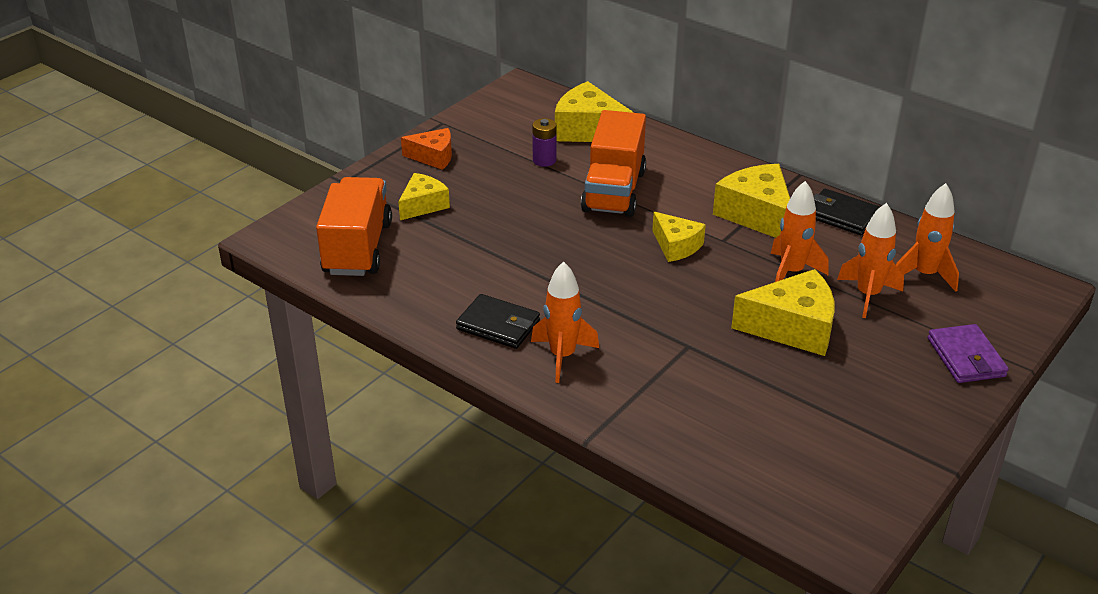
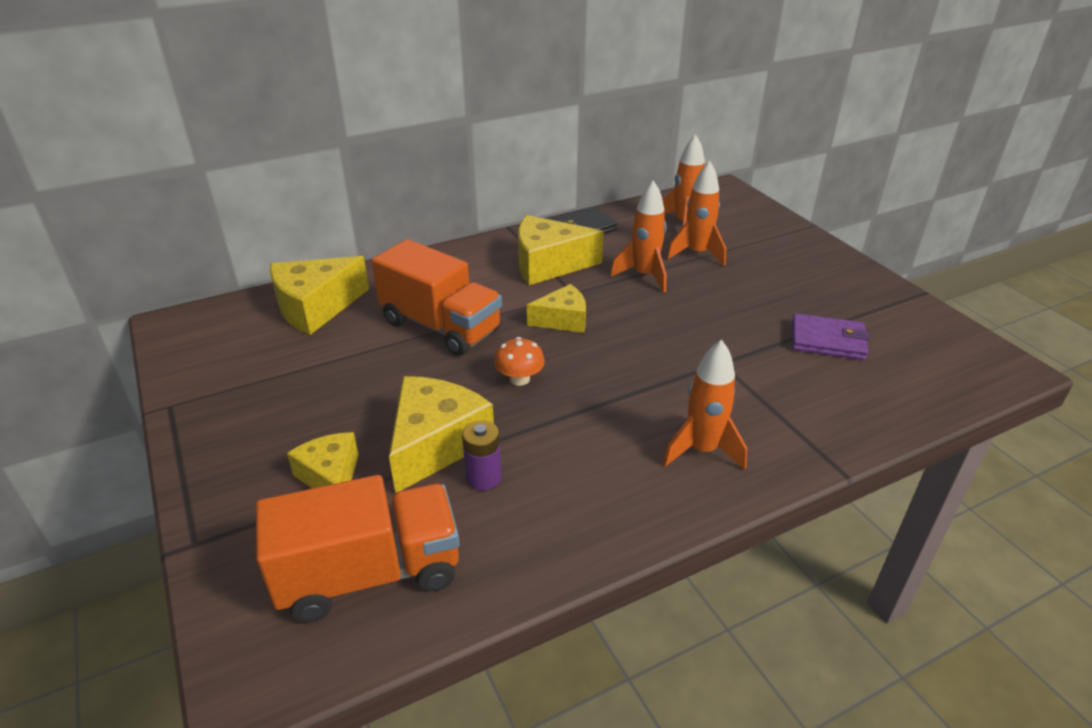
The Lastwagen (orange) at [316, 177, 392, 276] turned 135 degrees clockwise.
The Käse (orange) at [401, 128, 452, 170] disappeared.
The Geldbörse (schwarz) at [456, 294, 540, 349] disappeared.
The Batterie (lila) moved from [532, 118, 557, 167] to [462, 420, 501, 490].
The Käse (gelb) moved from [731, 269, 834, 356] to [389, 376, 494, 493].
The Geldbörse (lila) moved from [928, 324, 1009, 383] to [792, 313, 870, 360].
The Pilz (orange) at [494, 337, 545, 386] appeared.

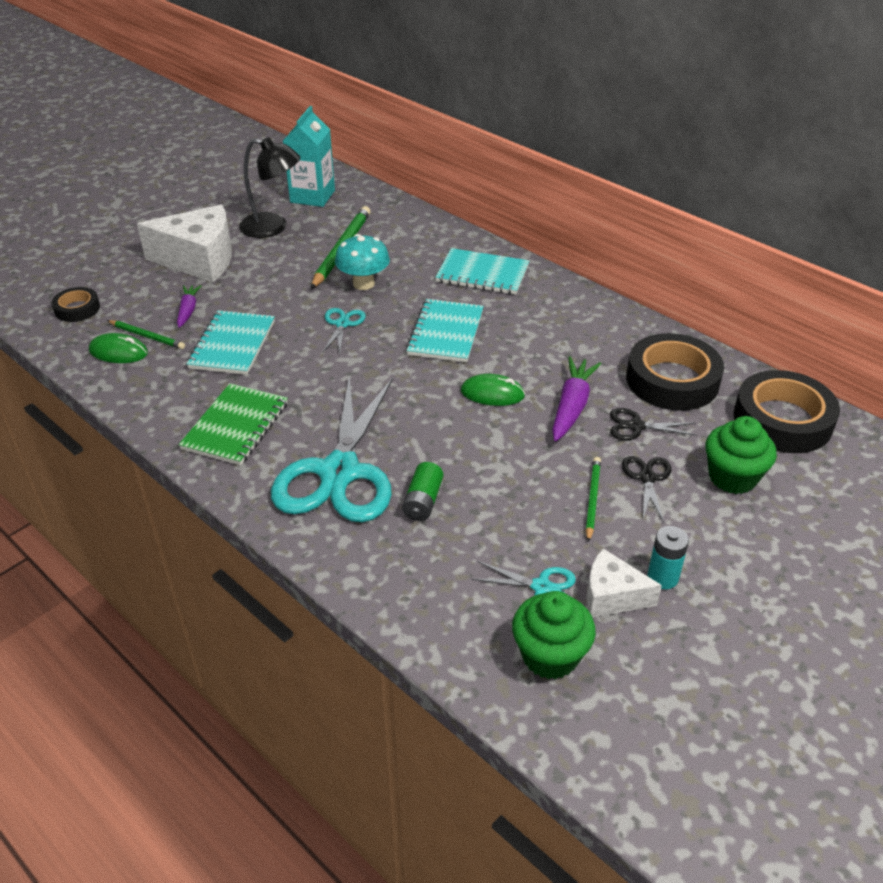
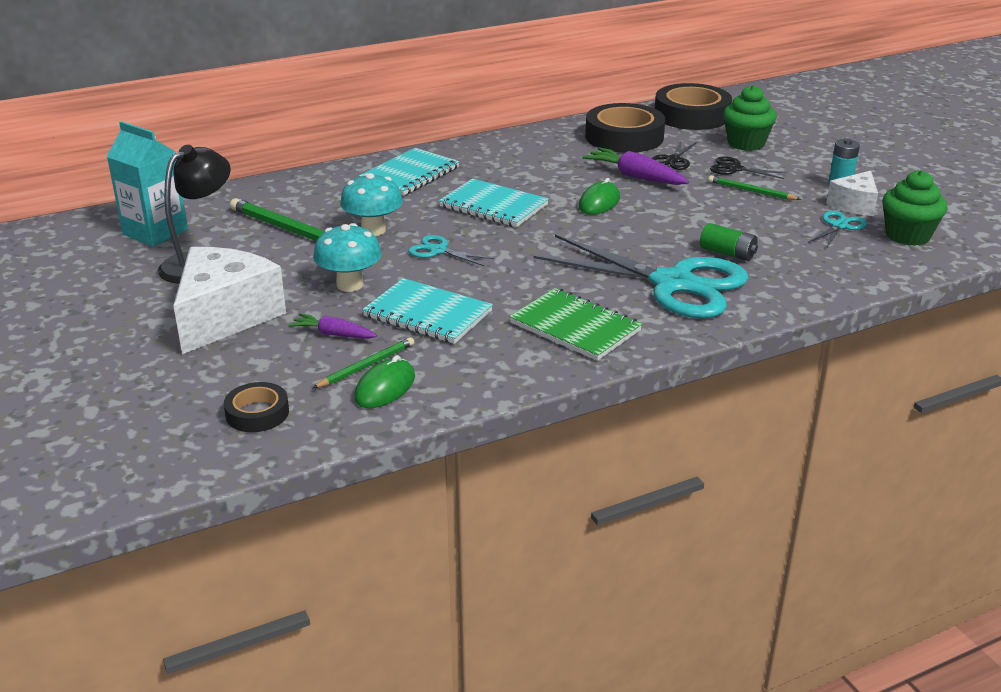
The Pilz (türkis) at [313, 223, 382, 292] appeared.

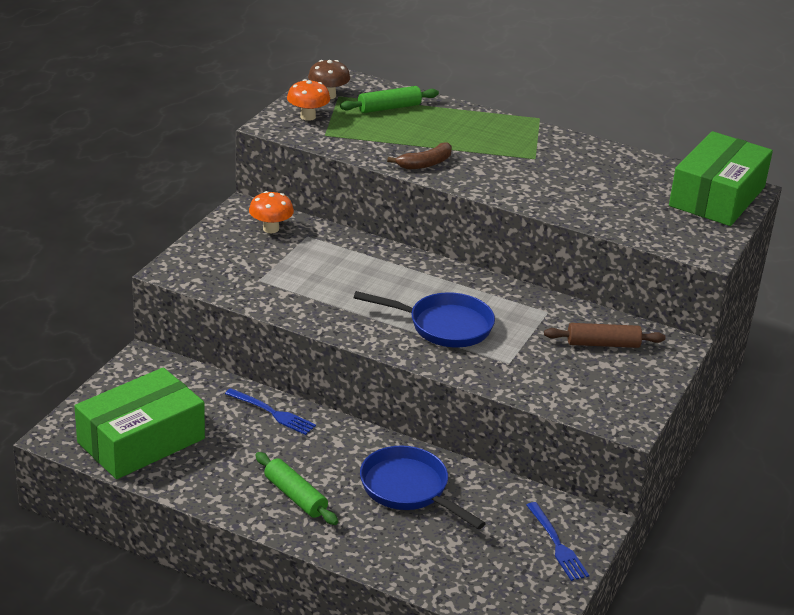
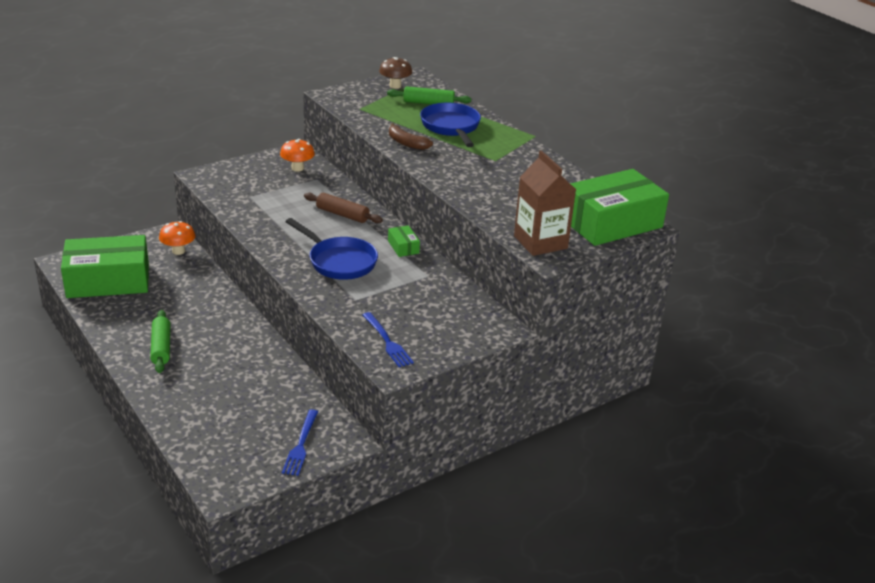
The Gabel (blau) moved from [225, 388, 316, 435] to [363, 312, 414, 367].
The Pilz (orange) moved from [287, 79, 330, 121] to [159, 221, 195, 255].
The Pfanne (blau) moved from [360, 446, 486, 529] to [420, 103, 481, 147].
The Banane (braun) at [387, 142, 452, 169] turned 45 degrees clockwise.
The Nudelholz (braun) moved from [544, 323, 665, 348] to [304, 193, 383, 223].
The Schachtel (grün) at [388, 225, 420, 257] appeared.
The Getränkekarton (braun) at [514, 150, 576, 256] appeared.

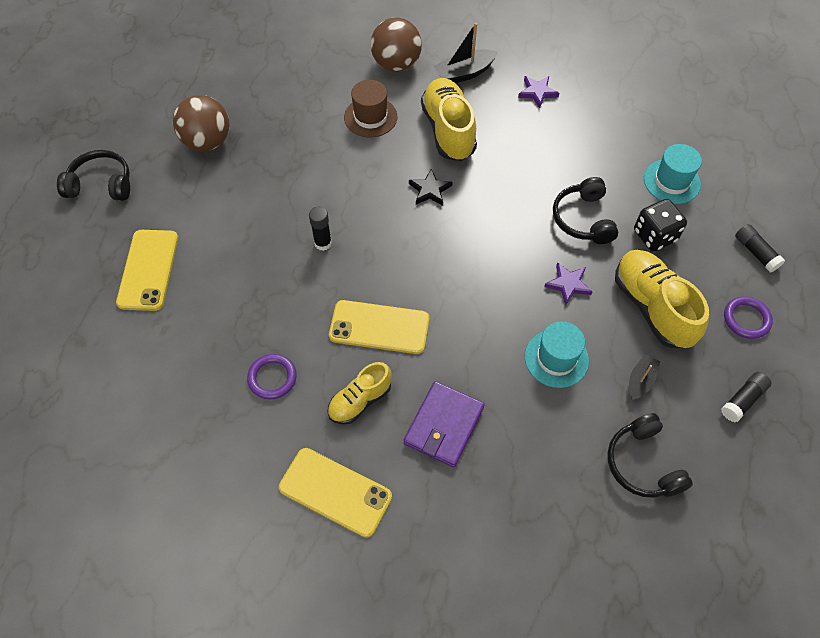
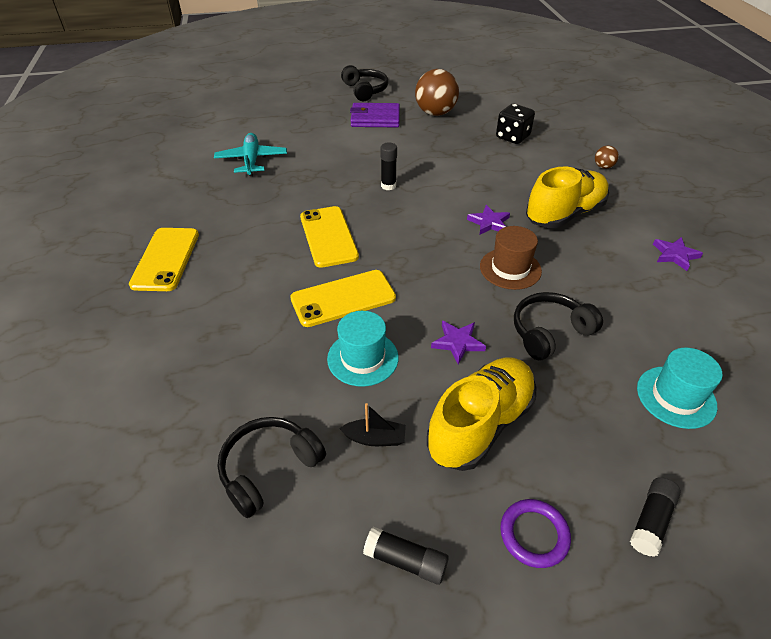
The Handy (gelb) moved from [116, 230, 178, 311] to [290, 270, 396, 327].
The Ring (lila) at [247, 354, 297, 400] disappeared.
The Schuh (gelb) at [327, 362, 392, 424] disappeared.
The Hut (braun) moved from [344, 80, 397, 138] to [480, 226, 542, 290].
The Ball (braun) at [370, 18, 422, 72] changed to 0.46 times the size.
The Geldbörse (lila) moved from [404, 381, 485, 467] to [350, 103, 400, 127].
The Stern (schwarz) at [409, 169, 453, 206] became the Stern (lila) at [467, 205, 510, 234].
The Boot (schwarz) at [434, 23, 498, 83] disappeared.
The Spielwürfel (schwarz) moved from [634, 199, 687, 252] to [496, 104, 535, 144].
The Flugzeug (türkis) at [214, 133, 287, 176] appeared.

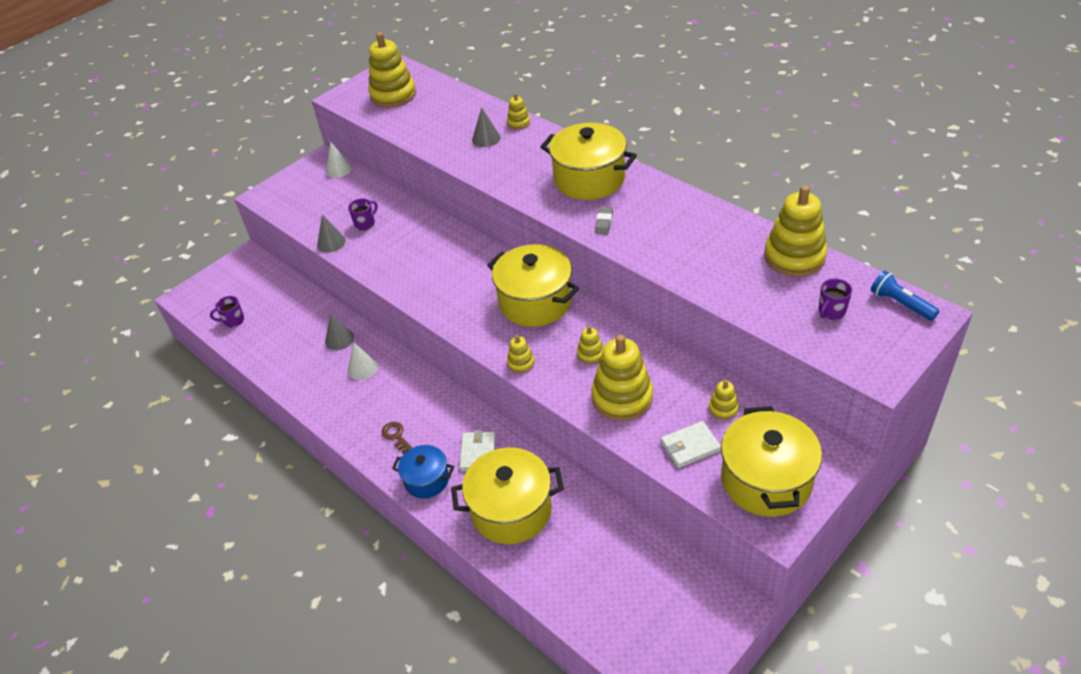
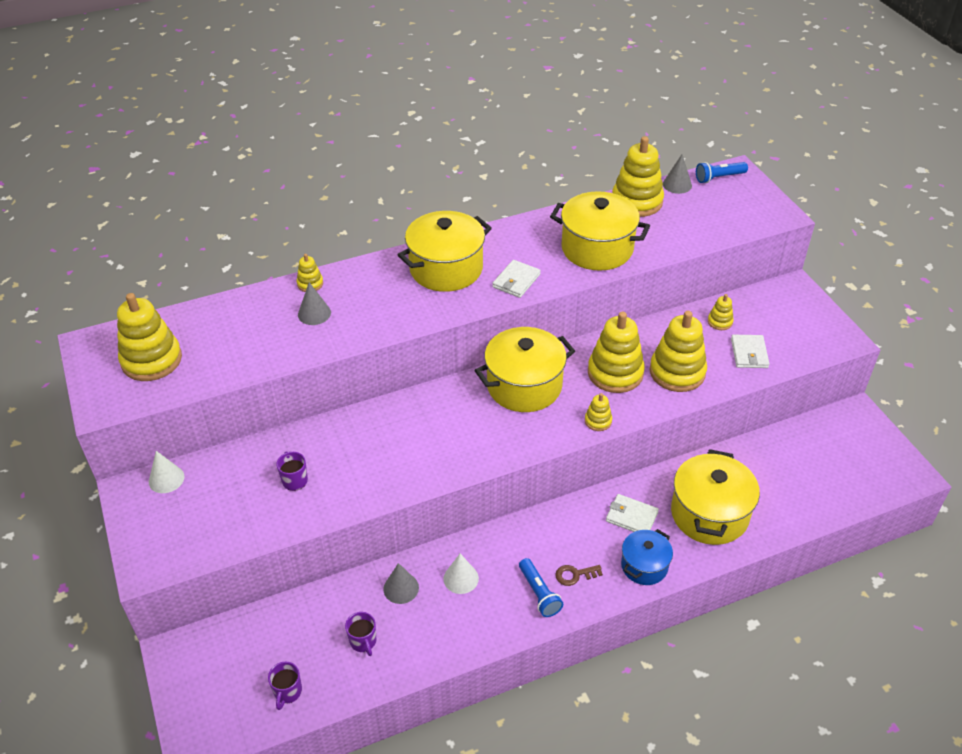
The Kegel (grau) moved from [317, 215, 346, 253] to [663, 154, 692, 194].
The Stapelspielzeug (gelb) at [577, 326, 604, 364] changed to 2.13 times the size.
The Radiergummi (grau) at [595, 207, 613, 234] was replaced by the Geldbörse (weiß) at [492, 260, 541, 298].
The Kochtopf (gelb) moved from [721, 406, 822, 517] to [550, 191, 650, 271].
The Tasse (lila) moved from [819, 278, 852, 320] to [345, 612, 376, 656].
The Taschenlampe (blau) at [519, 558, 563, 617] appeared.

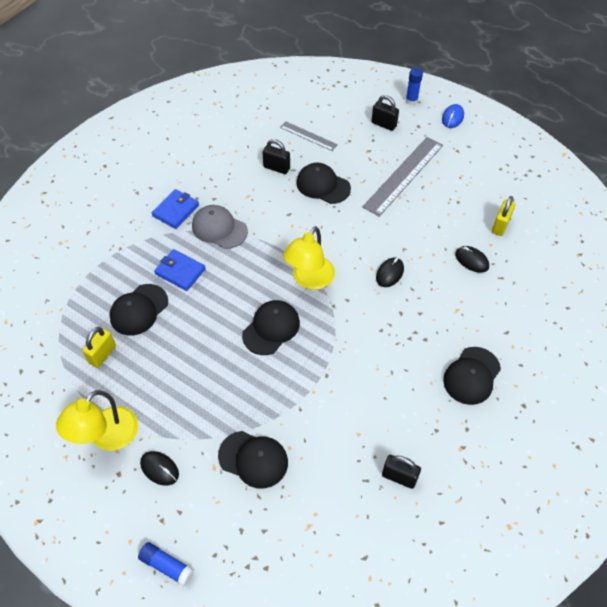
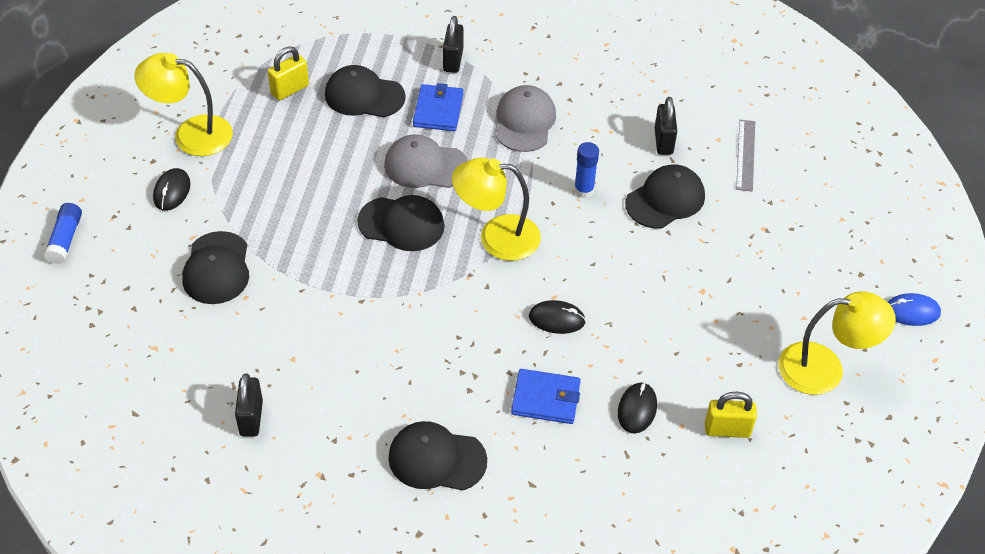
The Vorhängeschloss (gelb) at [82, 327, 116, 368] turned 45 degrees counterclockwise.
The Geldbörse (blau) moved from [152, 189, 199, 229] to [511, 369, 581, 424].
The Kappe (schwarz) at [296, 163, 351, 204] turned 45 degrees clockwise.
The Lineal (grau) at [362, 137, 443, 217] disappeared.
The Vorhängeschloss (schwarz) moved from [371, 95, 399, 131] to [443, 16, 464, 73].
The Klebestift (blau) moved from [406, 68, 423, 105] to [574, 142, 599, 198].
The Kappe (grau) at [384, 134, 468, 188] appeared.
The Lampe (gelb) at [779, 291, 896, 395] appeared.

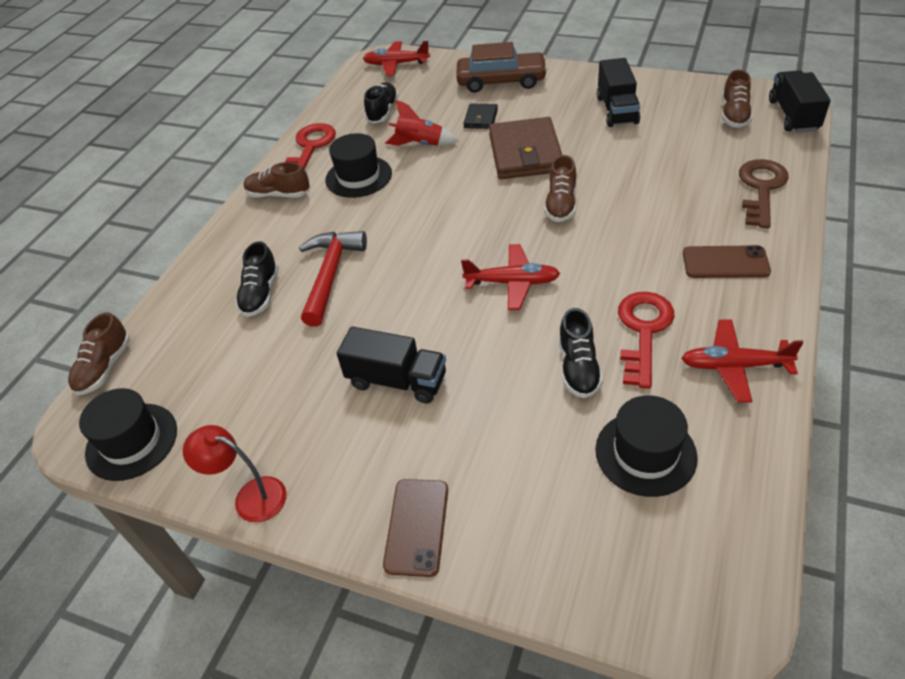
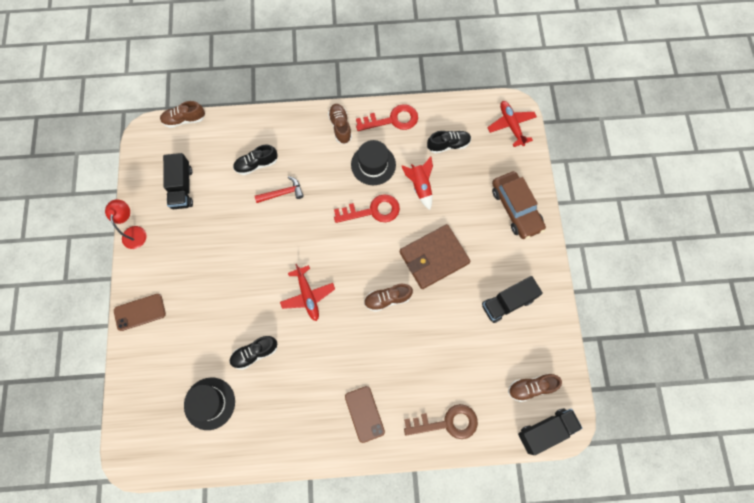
The Hut (schwarz) at [79, 388, 177, 481] disappeared.
The Hammer (rot) at [299, 231, 367, 327] changed to 0.65 times the size.
The Lastwagen (schwarz) moved from [337, 326, 446, 404] to [163, 153, 193, 209].
The Geldbörse (schwarz) at [463, 104, 498, 129] disappeared.
The Schlüssel (rot) moved from [618, 292, 674, 389] to [334, 194, 400, 223].
The Flugzeug (rot) at [681, 319, 803, 403] disappeared.

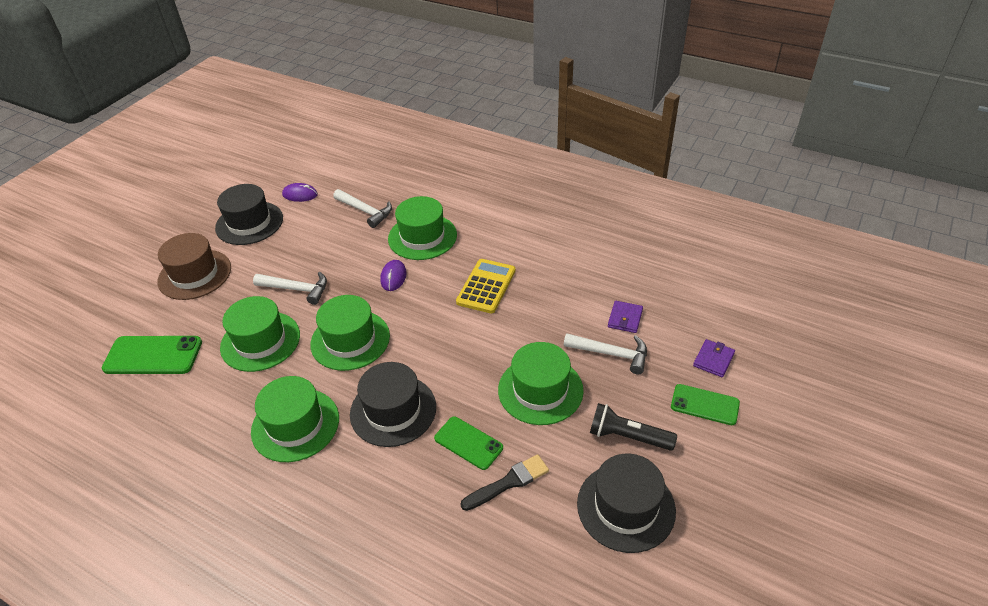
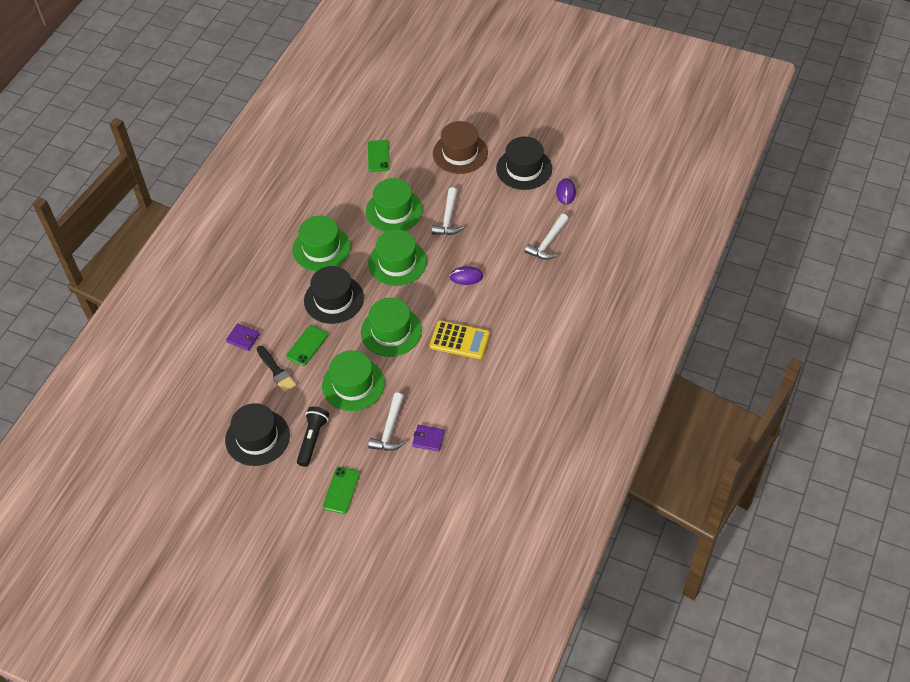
The Handy (grün) at [102, 336, 202, 374] changed to 0.65 times the size.
The Hut (grün) moved from [388, 196, 457, 260] to [361, 298, 422, 357].
The Geldbörse (lila) moved from [693, 339, 735, 377] to [226, 323, 260, 351].

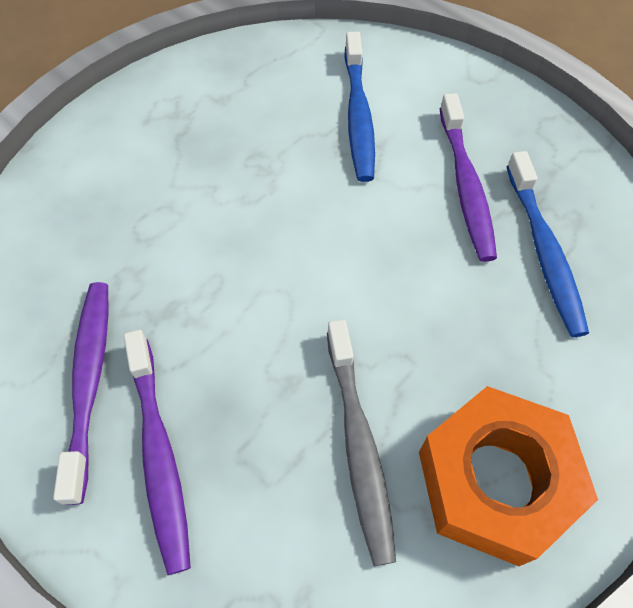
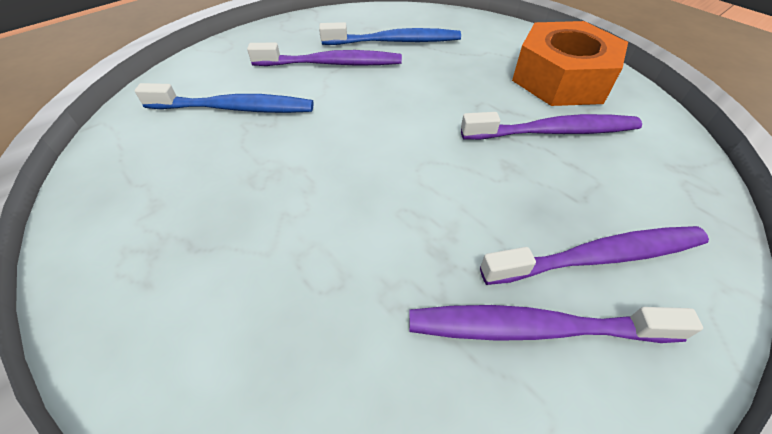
The Zahnbürste (grau) at [327, 319, 396, 566] became the Zahnbürste (lila) at [461, 112, 642, 140].

